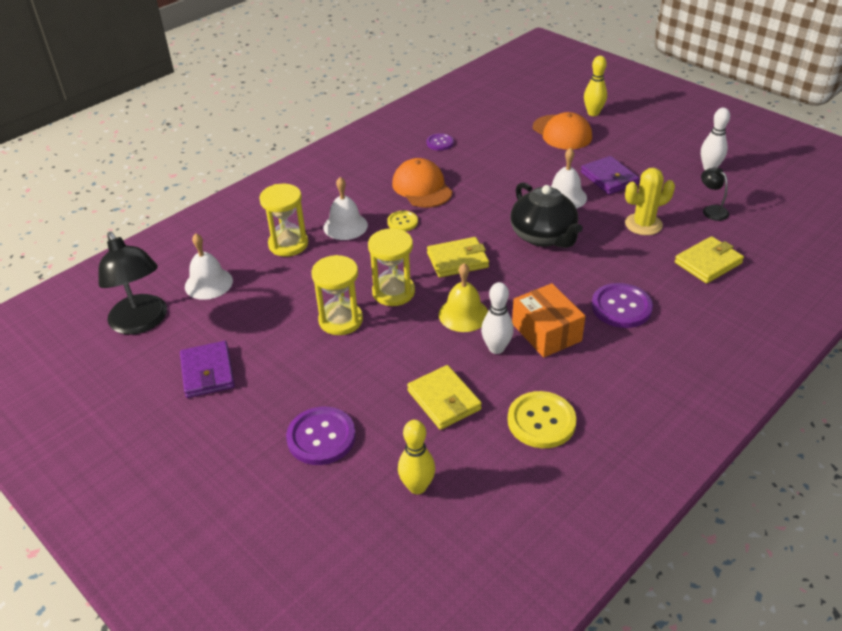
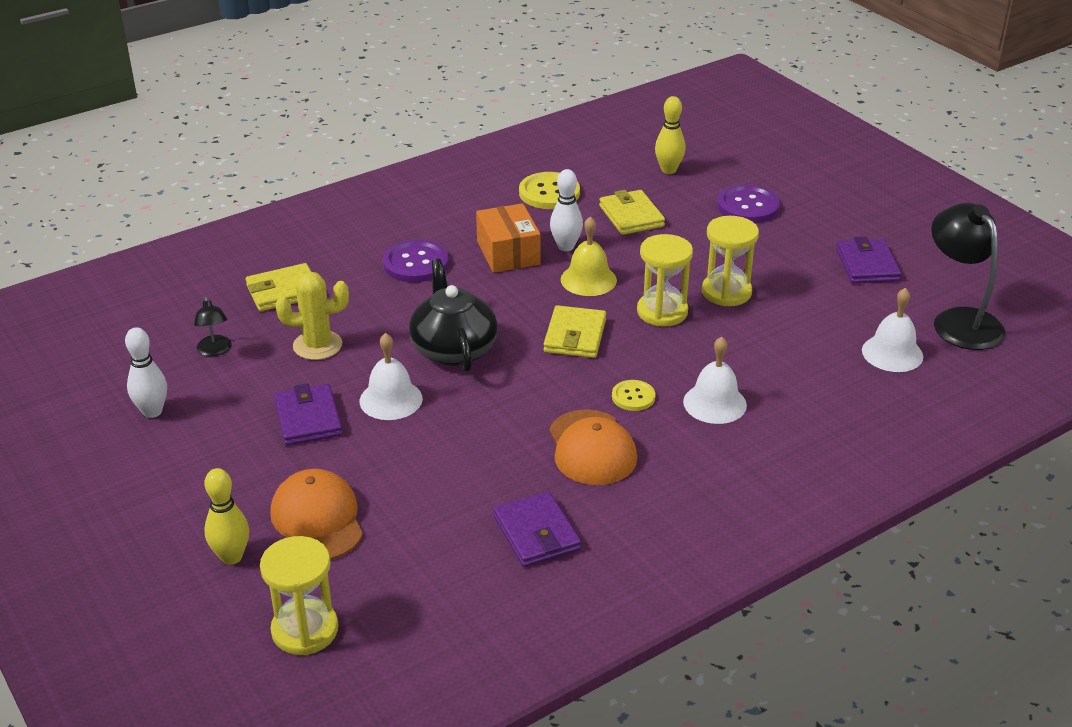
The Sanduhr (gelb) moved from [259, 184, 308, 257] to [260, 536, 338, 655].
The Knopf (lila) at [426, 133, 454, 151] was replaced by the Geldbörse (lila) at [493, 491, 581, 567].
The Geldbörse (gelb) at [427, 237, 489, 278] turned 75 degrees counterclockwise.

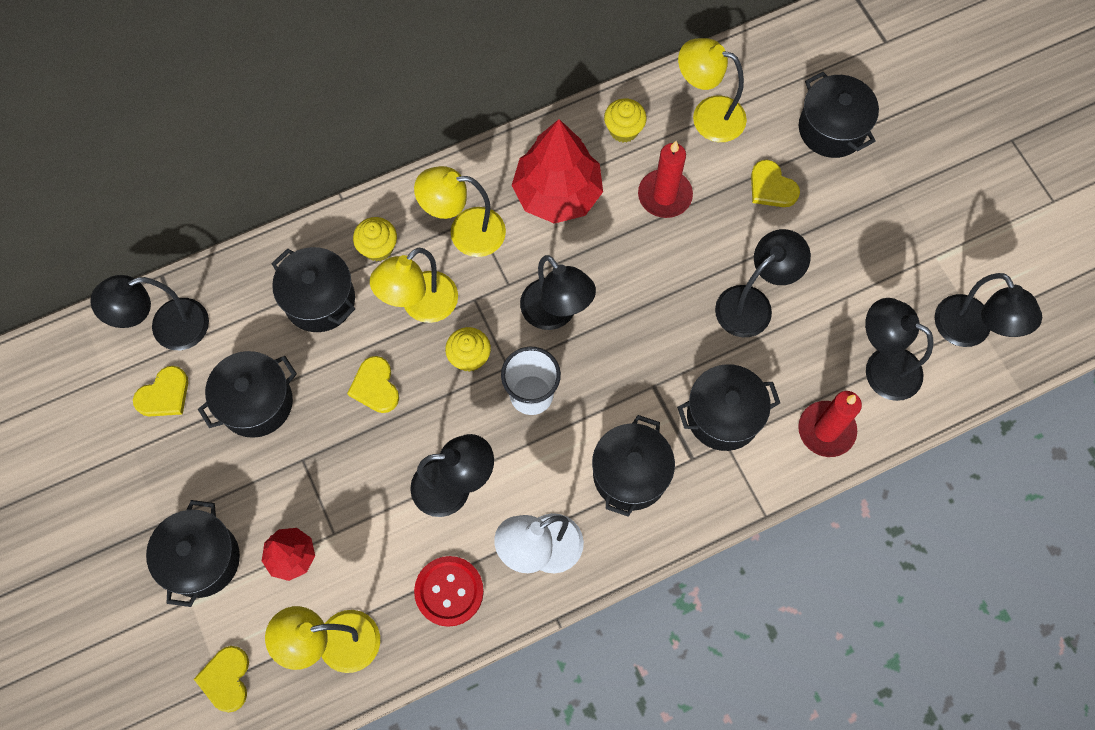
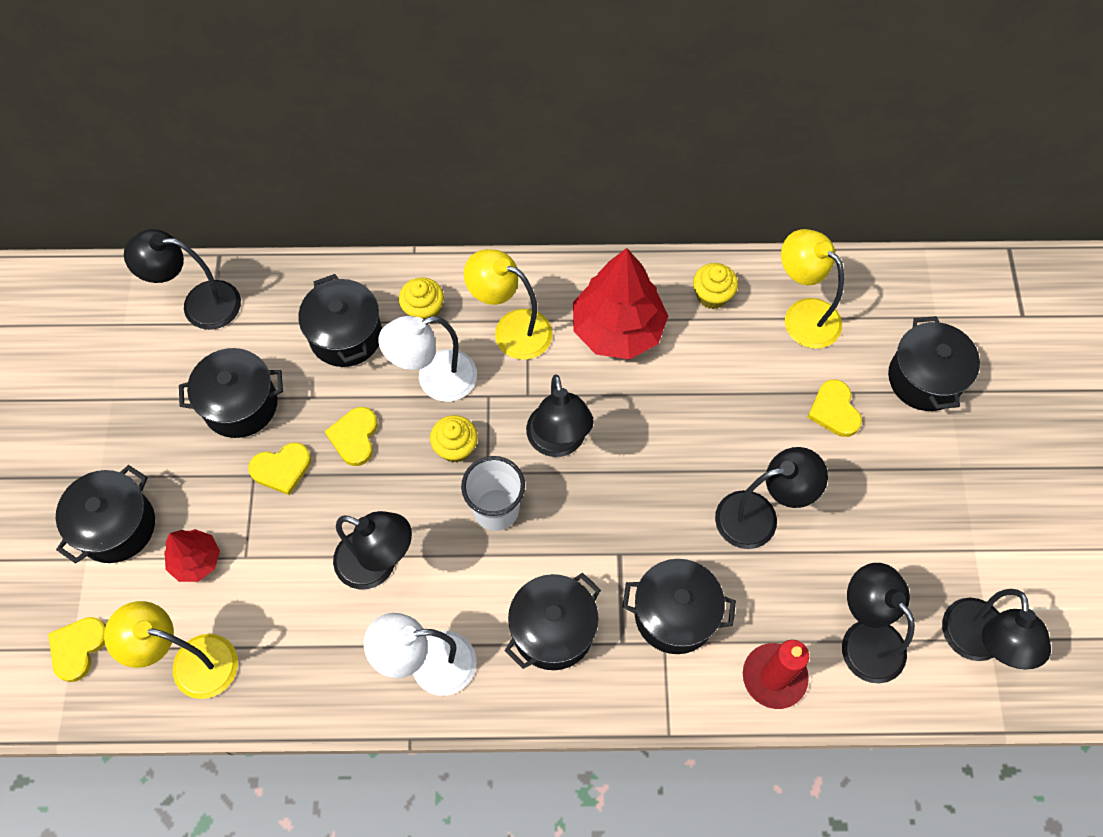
The Herz (gelb) moved from [133, 366, 188, 417] to [248, 442, 311, 495].
The Lampe (gelb) at [370, 248, 458, 323] became the Lampe (weiß) at [378, 316, 477, 402].
The Knopf (rot) at [414, 556, 484, 627] disappeared.
The Kerze (rot) at [638, 141, 693, 218] disappeared.

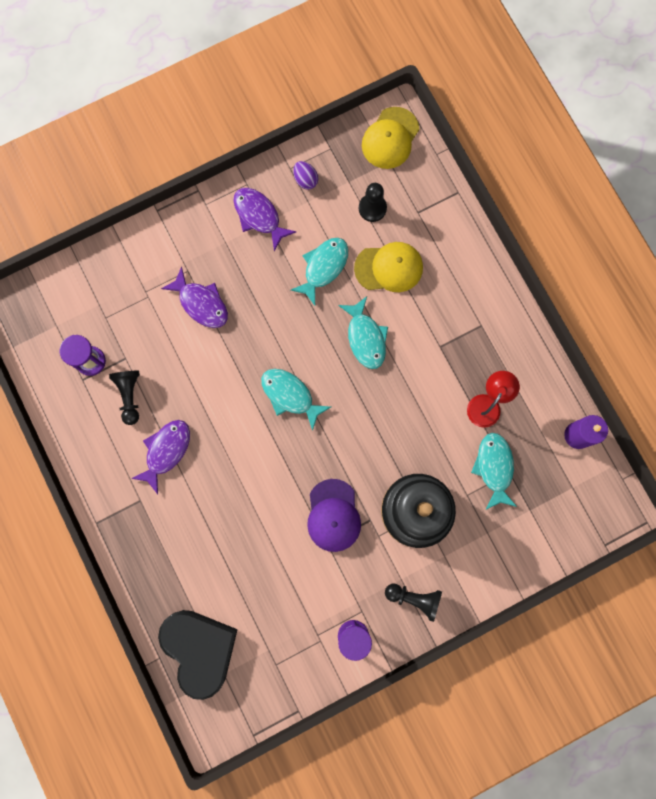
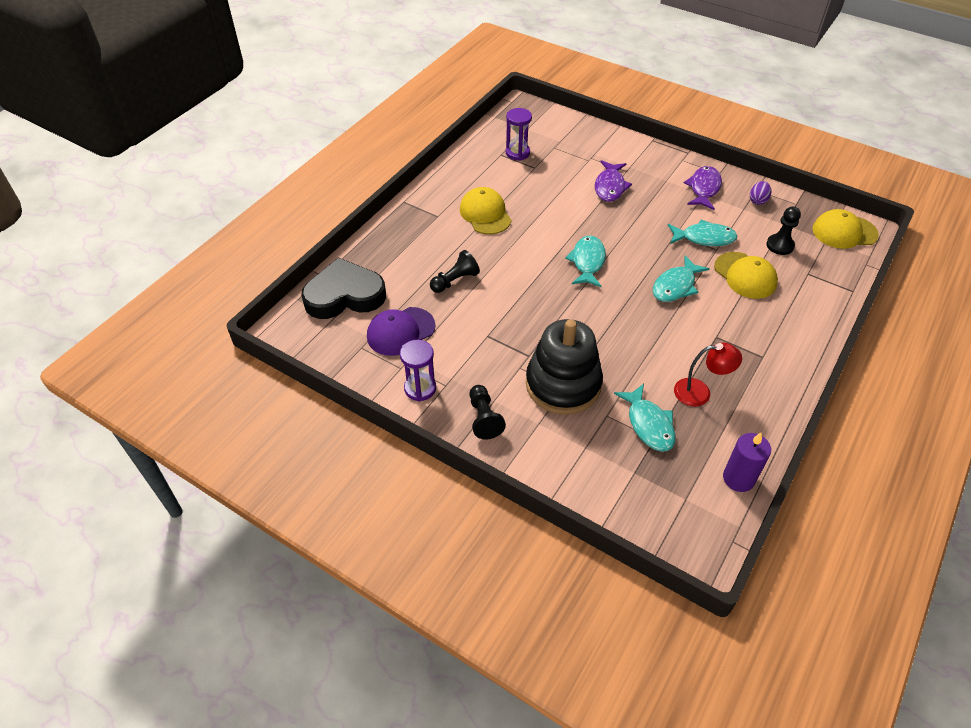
The Bauer (schwarz) moved from [109, 371, 140, 425] to [430, 250, 480, 293].
The Fisch (lila) at [131, 420, 190, 494] was replaced by the Kappe (gelb) at [460, 187, 511, 234].
The Herz (schwarz) at [158, 610, 238, 700] turned 135 degrees counterclockwise.
The Kappe (lila) moved from [307, 479, 361, 552] to [367, 307, 436, 356].
The Fisch (türkis) at [471, 433, 517, 509] turned 105 degrees clockwise.

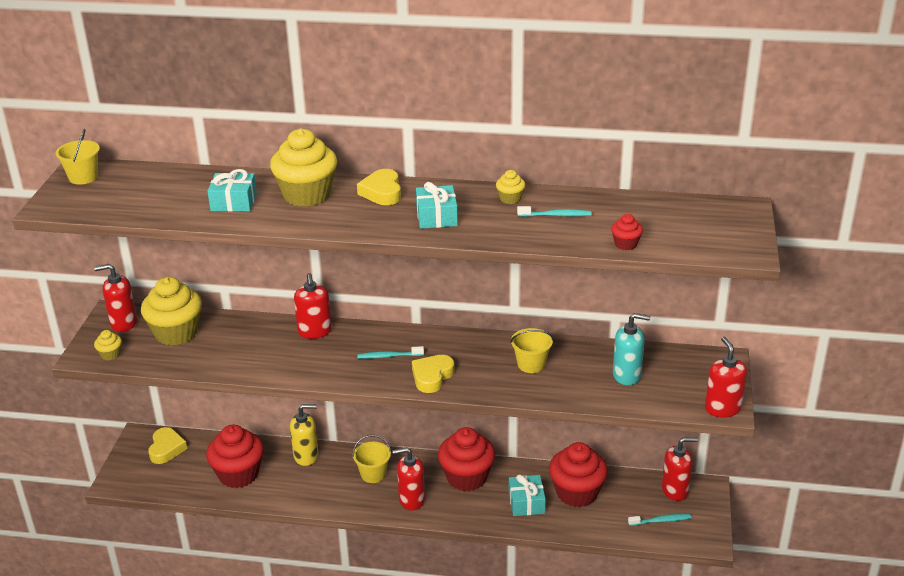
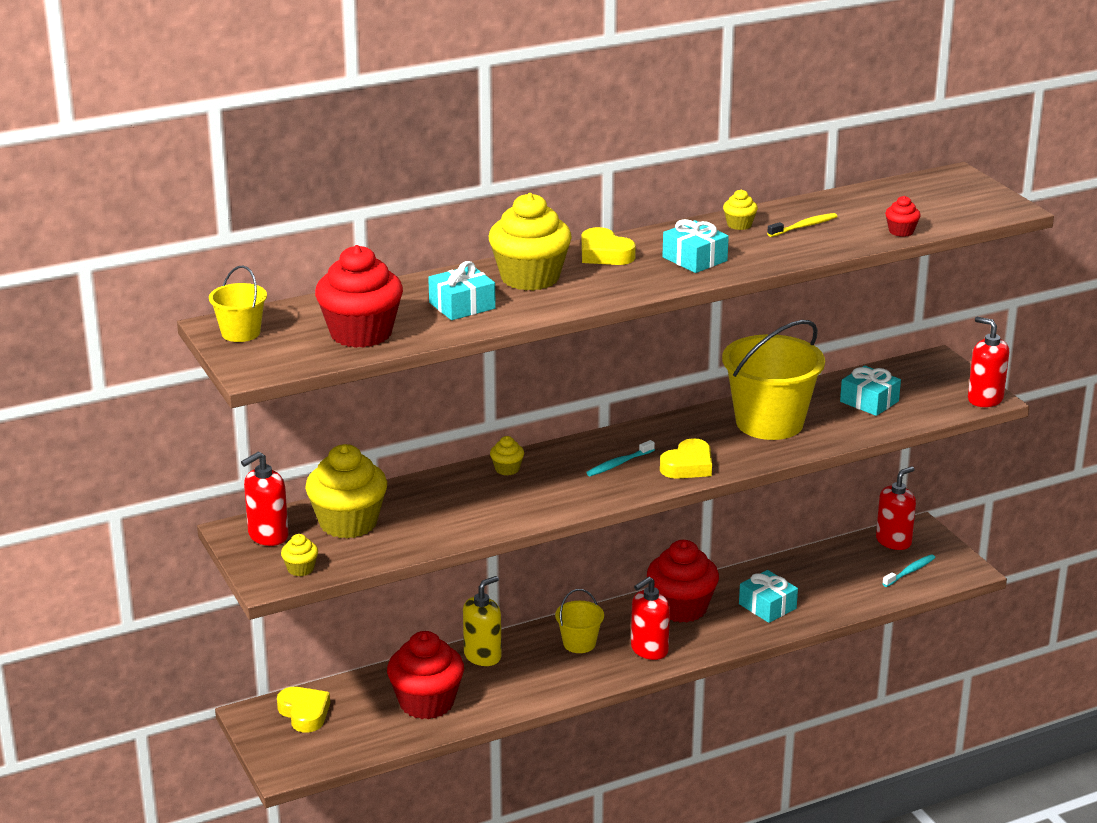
The Seifenspender (rot) at [294, 273, 332, 339] was replaced by the Muffin (gelb) at [490, 436, 524, 475].
The Herz (gelb) at [412, 355, 455, 393] turned 135 degrees counterclockwise.
The Eimer (gelb) at [510, 328, 554, 373] changed to 2.04 times the size.
The Zahnbürste (türkis) at [517, 206, 592, 217] became the Zahnbürste (gelb) at [767, 213, 837, 237].
The Muffin (rot) moved from [549, 442, 608, 507] to [315, 245, 403, 348].
The Seifenspender (türkis) at [613, 313, 651, 385] was replaced by the Geschenk (türkis) at [840, 366, 901, 416].

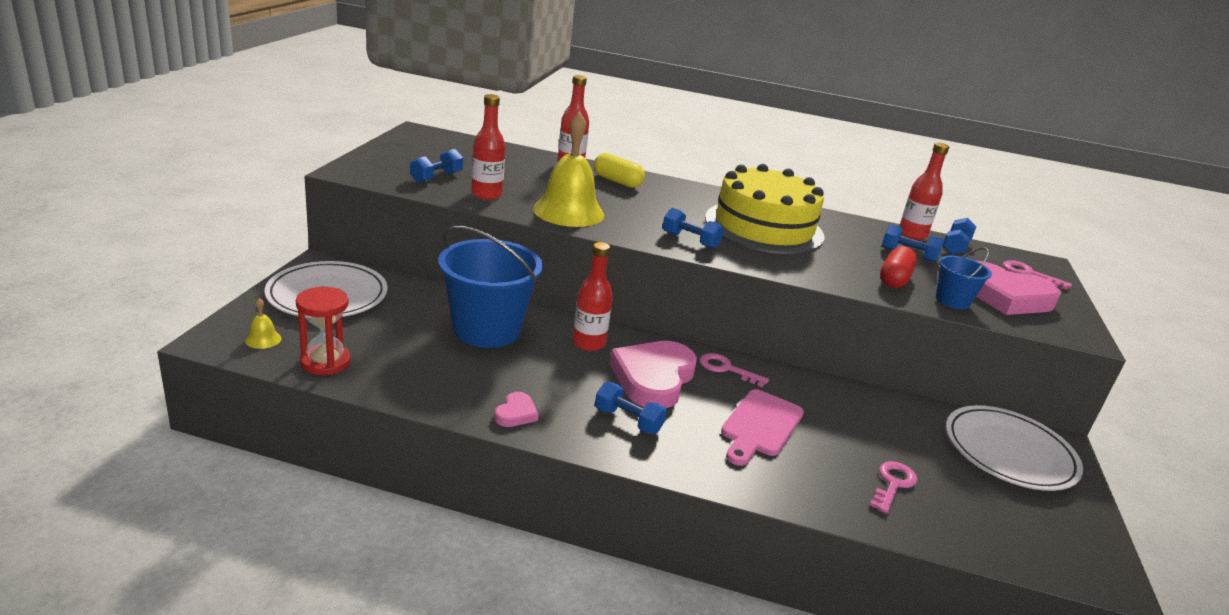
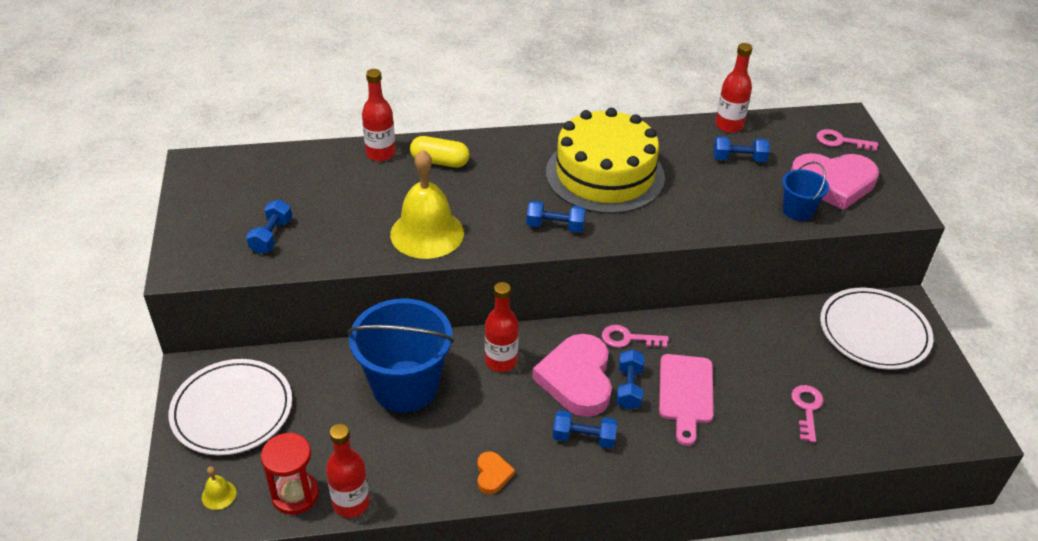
The Flasche (rot) moved from [471, 94, 505, 200] to [326, 424, 370, 518].
The Herz (rosa) at [494, 392, 538, 427] became the Herz (orange) at [477, 451, 515, 494].
The Kapsel (rot) at [880, 246, 917, 288] disappeared.
The Hantel (blau) moved from [943, 218, 976, 255] to [616, 349, 645, 410].

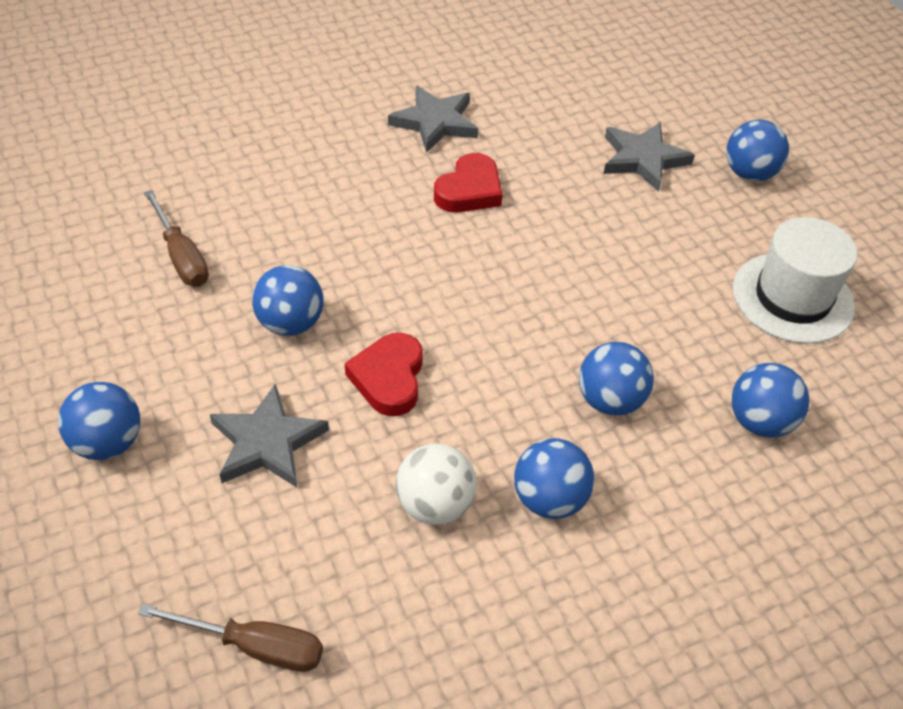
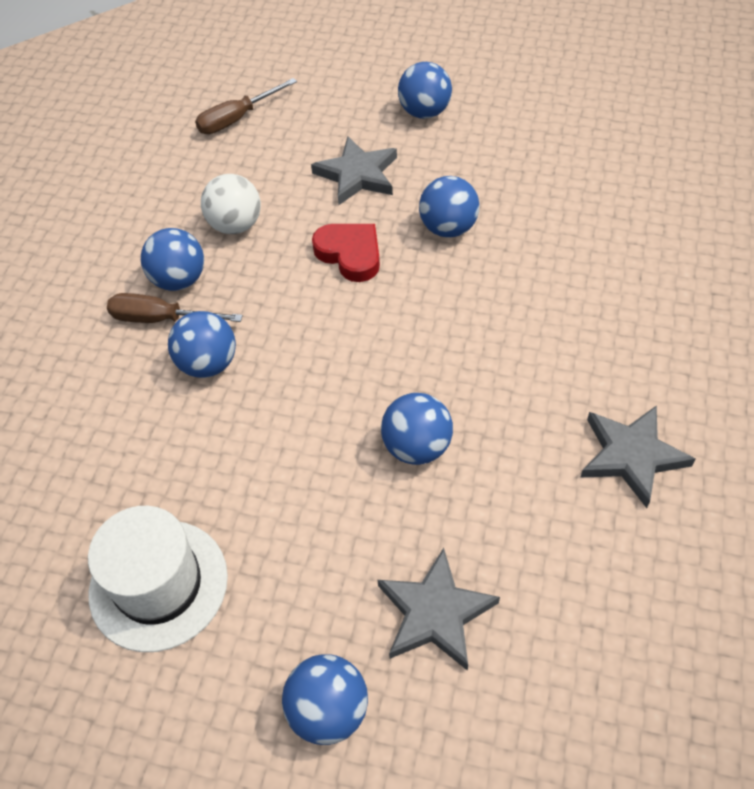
The Schraubenzieher (braun) moved from [144, 190, 209, 287] to [107, 293, 243, 323].
The Herz (rot) at [434, 153, 503, 212] disappeared.
The Ball (blau) moved from [732, 363, 810, 438] to [381, 393, 453, 465].

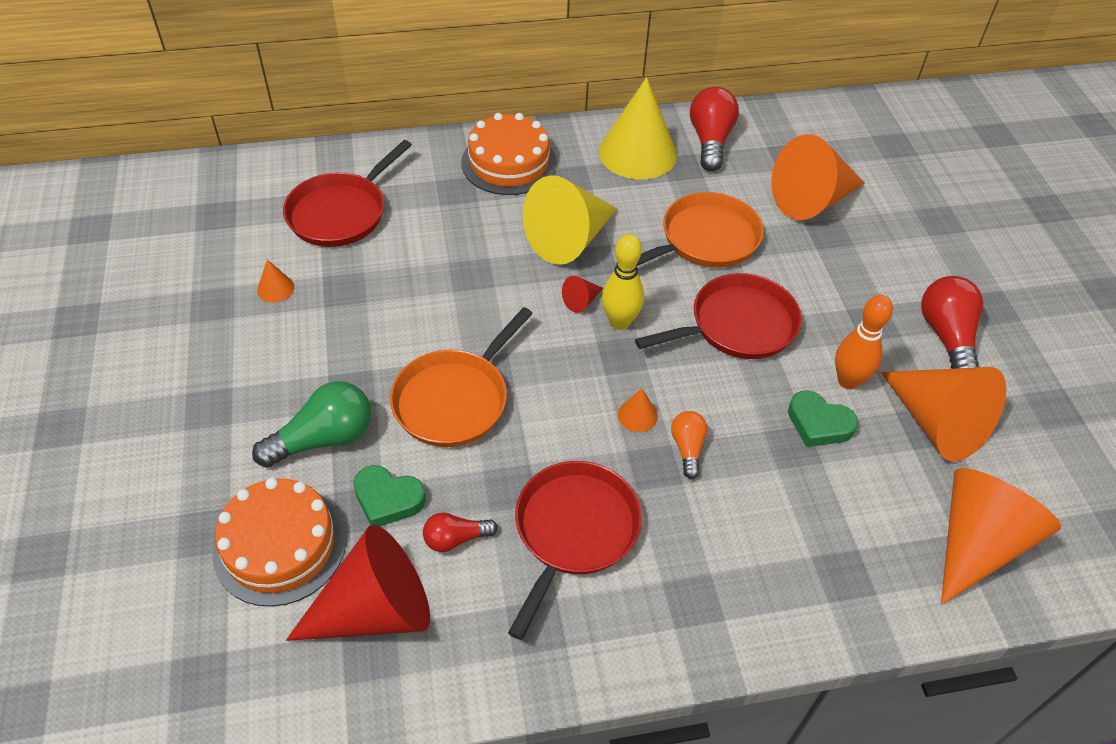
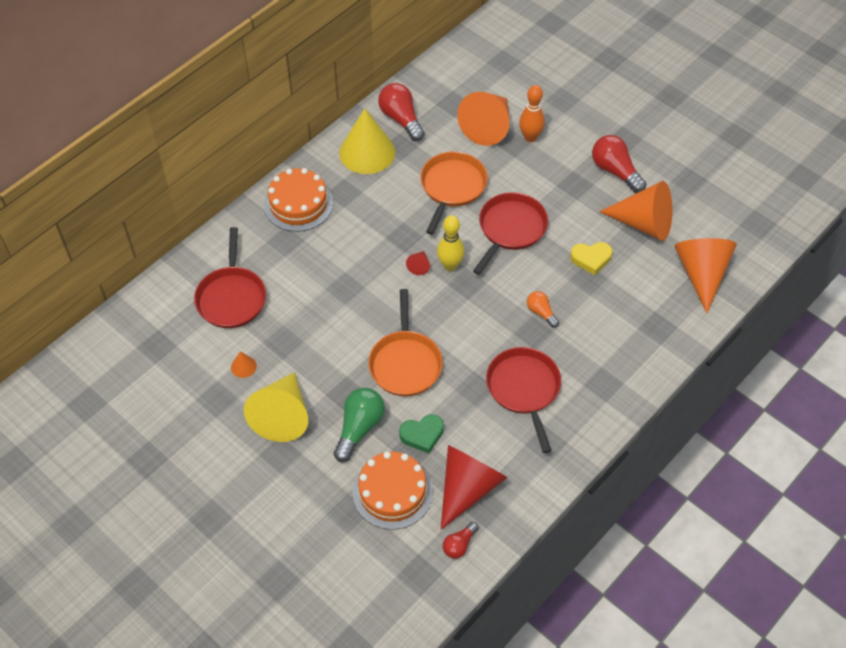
The Glühbirne (rot) moved from [423, 513, 498, 552] to [443, 522, 479, 559].
The Kegel (gelb) moved from [523, 175, 618, 265] to [244, 372, 308, 442].
The Kegel (orange) at [618, 389, 658, 432] disappeared.
The Herz (grün) at [788, 390, 858, 447] became the Herz (gelb) at [570, 242, 612, 275].
The Bowlingkegel (orange) moved from [835, 295, 893, 389] to [519, 85, 545, 142].

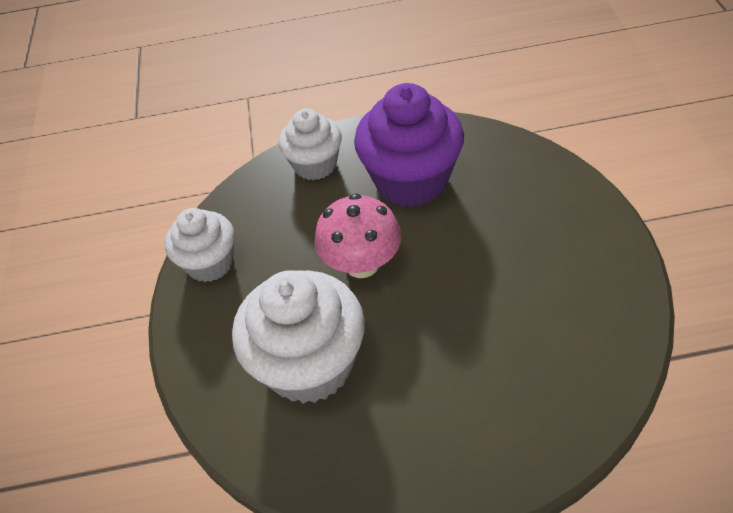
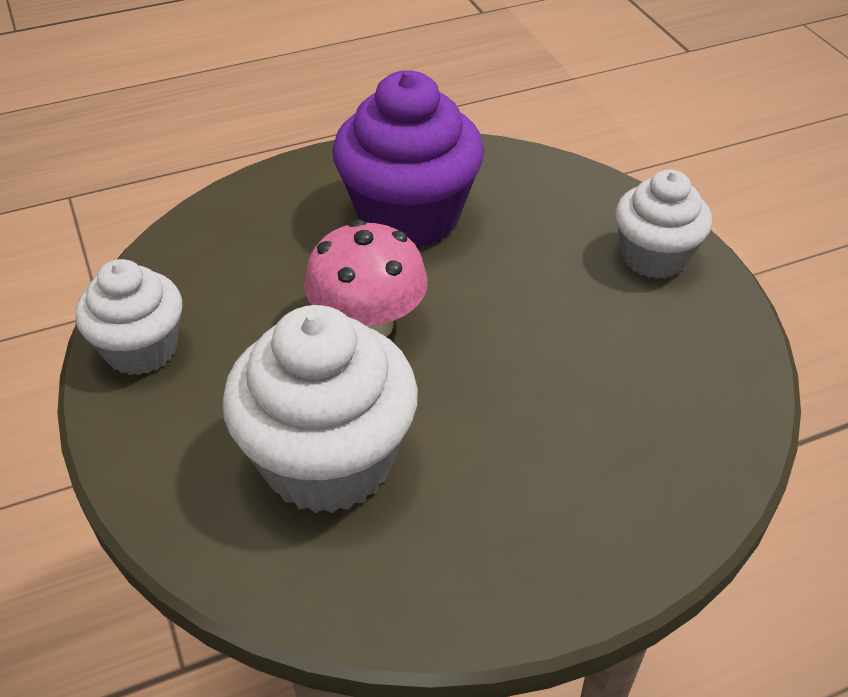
The Muffin (weiß) moved from [279, 109, 342, 181] to [615, 169, 712, 279].

